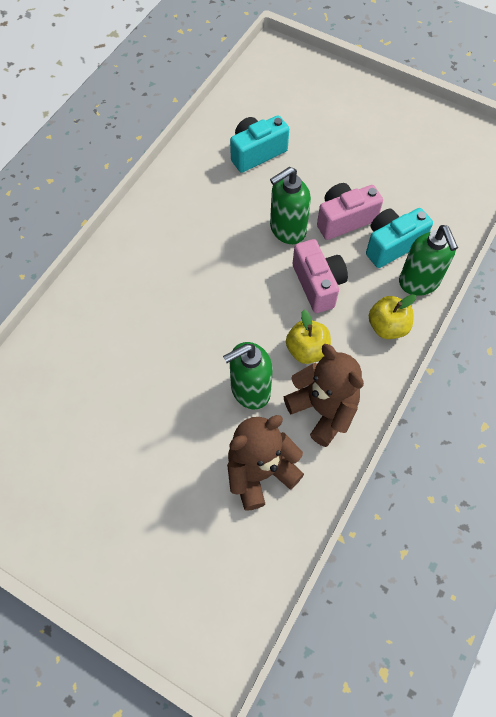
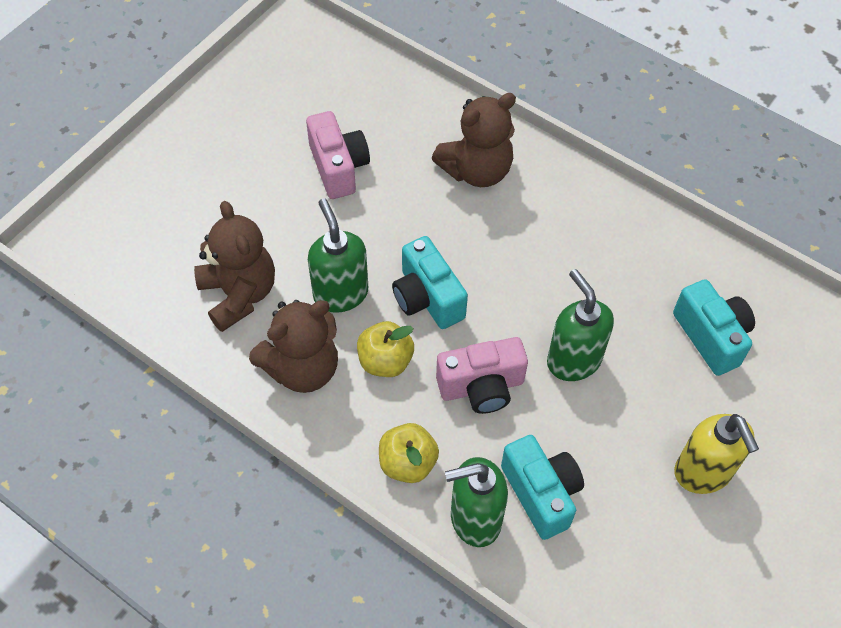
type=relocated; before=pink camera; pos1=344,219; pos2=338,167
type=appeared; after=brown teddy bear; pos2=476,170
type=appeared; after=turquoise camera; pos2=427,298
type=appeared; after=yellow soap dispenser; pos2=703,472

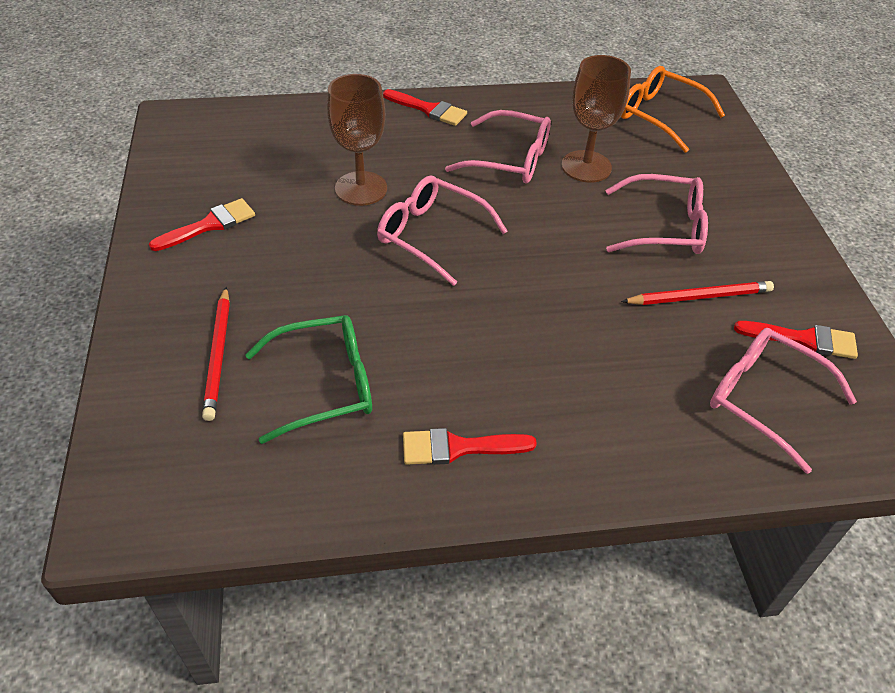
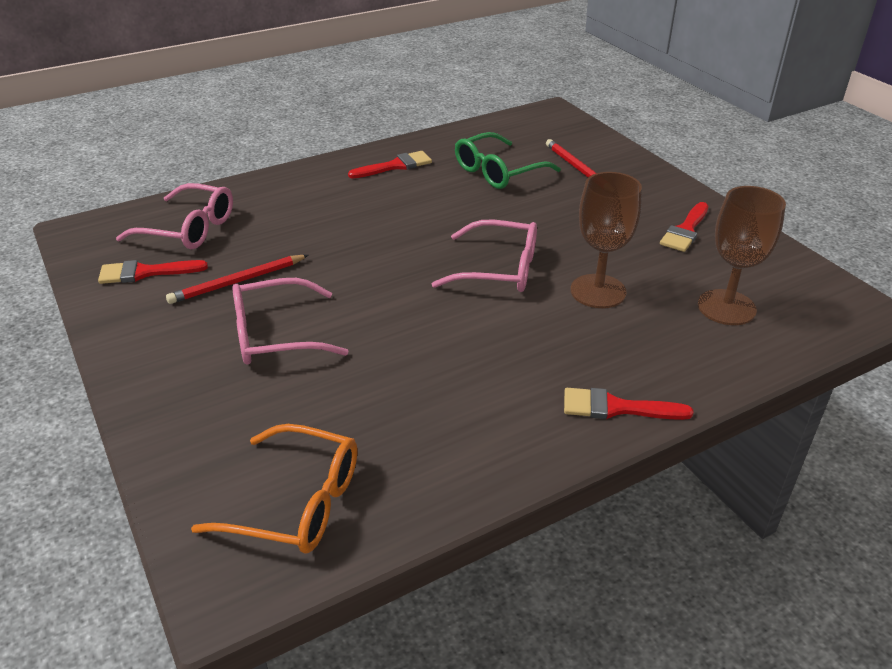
type=relocated; before=brown goblet; pos1=586,166; pos2=726,307
type=missing; before=pink glasses; pos1=510,159

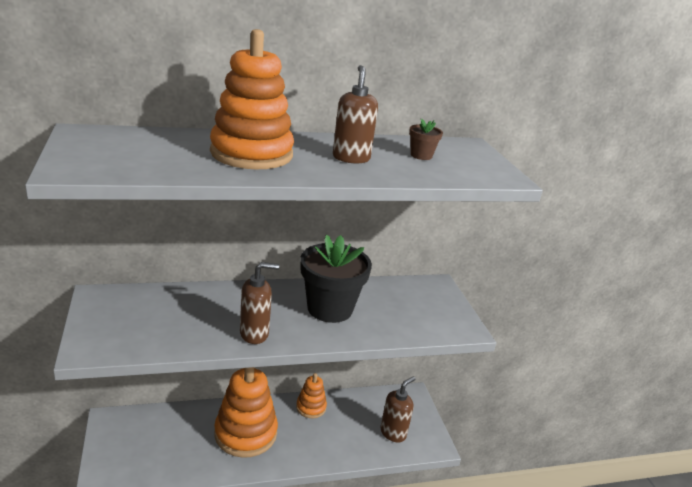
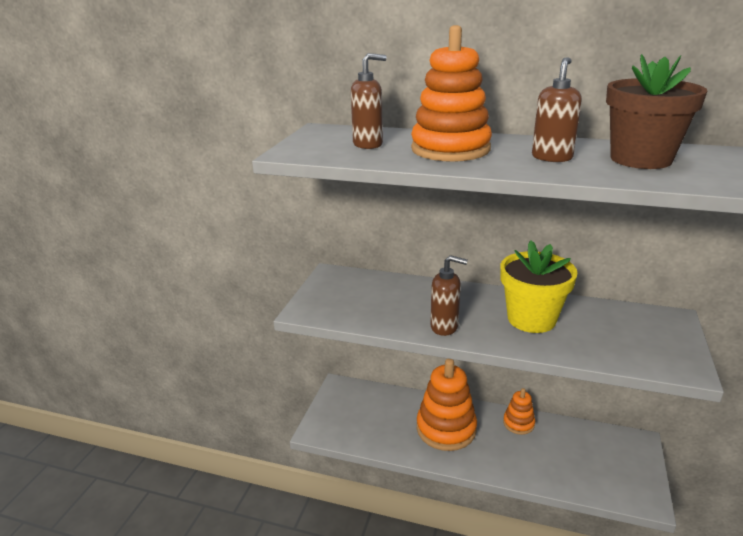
type=size; before=brown flower pot; pos1=421,155; pos2=640,159; scale=2.32
type=colour; before=black flower pot; after=yellow flower pot; pos1=330,308; pos2=531,319
type=relocated; before=brown soap dispenser; pos1=393,433; pos2=368,144

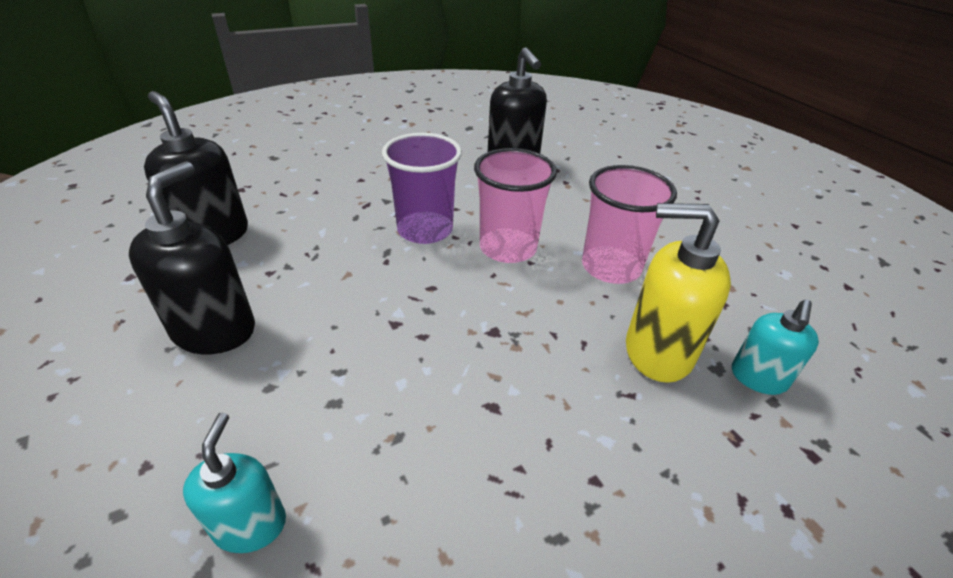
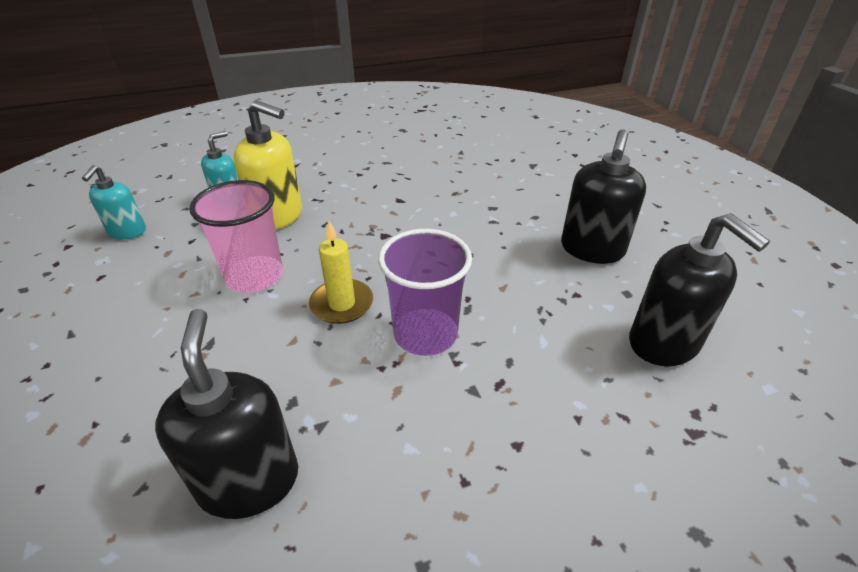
type=exchanged; before=pink cup; after=yellow candle; pos1=508,248; pos2=342,304
type=relocated; before=turquoise soap dispenser; pos1=250,524; pos2=127,232

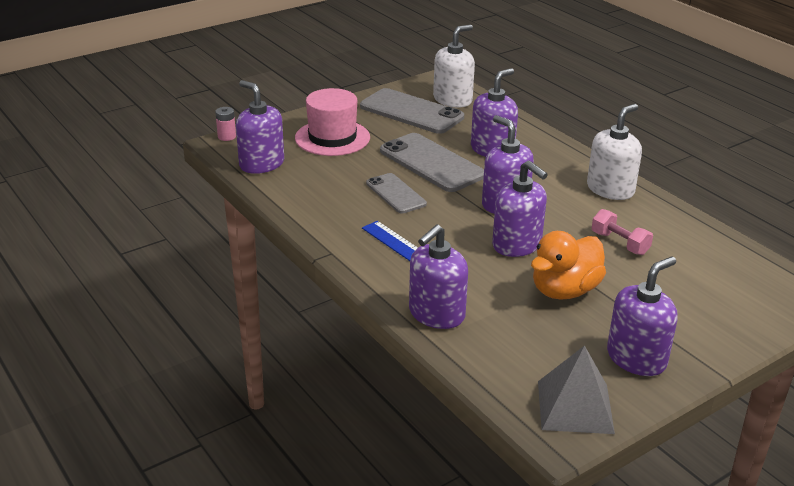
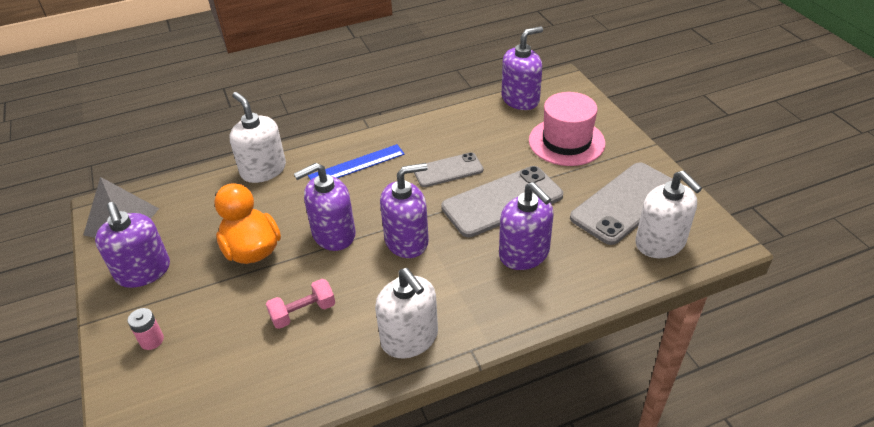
type=relocated; before=pink battery; pos1=227,136; pos2=152,340
type=colour; before=purple soap dispenser; after=white soap dispenser; pos1=436,314; pos2=263,170

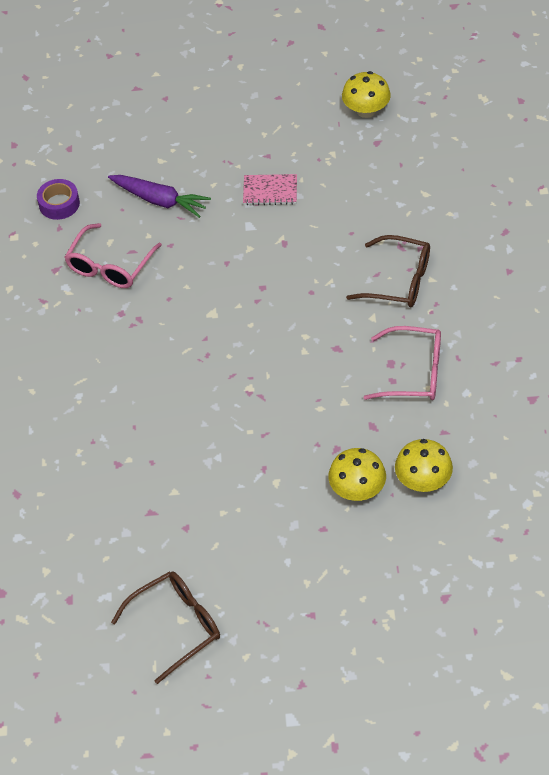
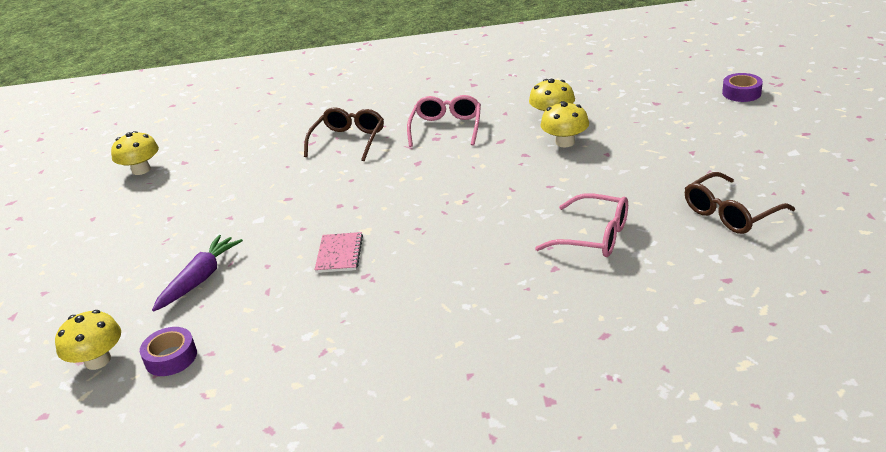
type=relocated; before=pink notebook; pos1=270,191; pos2=339,254
type=relocated; before=pink glasses; pos1=110,266; pos2=594,236
type=spun; before=brown glasses; pos1=176,626; pos2=730,213; turn=-90
type=appeared; after=purple tape; pos2=741,93
type=appeared; after=yellow mushroom; pos2=98,360

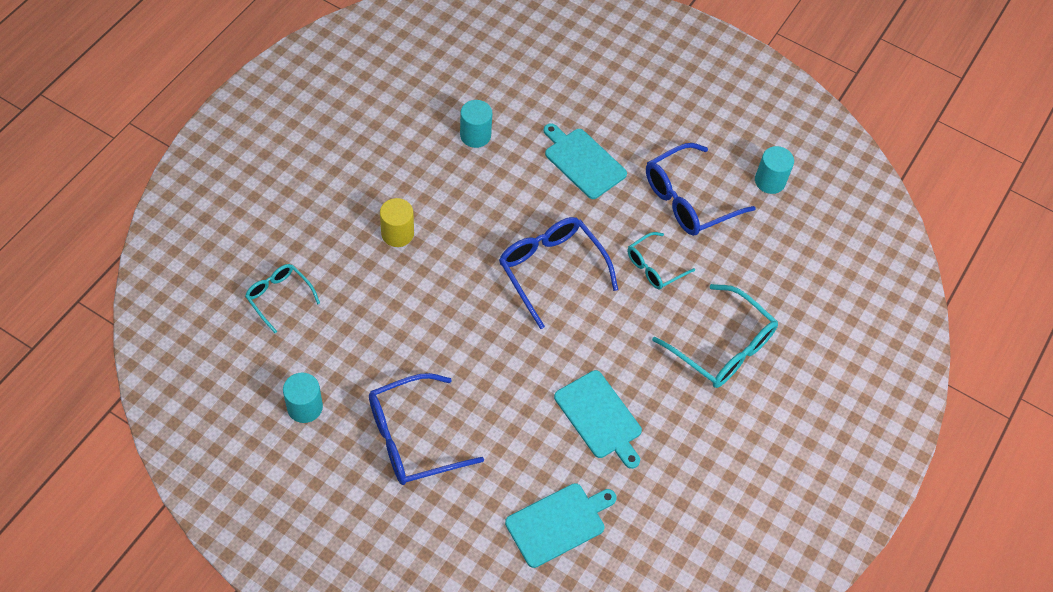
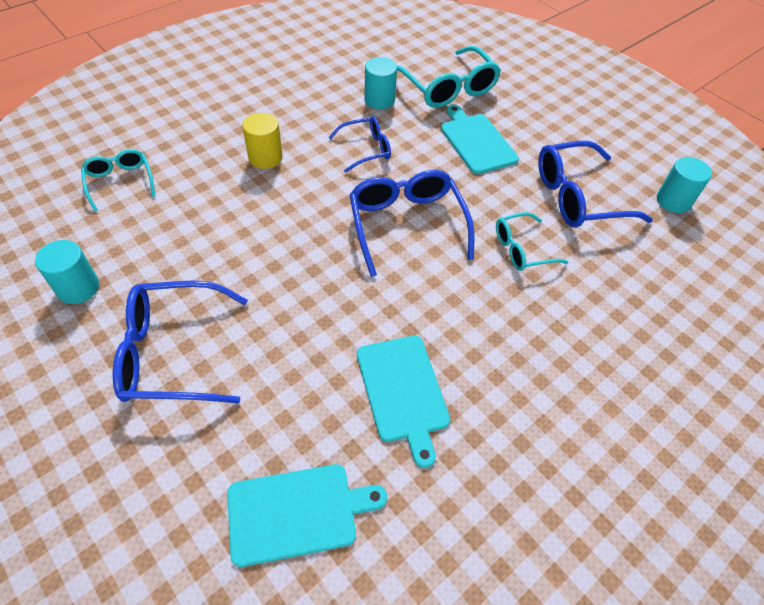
type=relocated; before=turquoise glasses; pos1=723,347; pos2=448,88
type=appeared; after=blue glasses; pos2=366,149

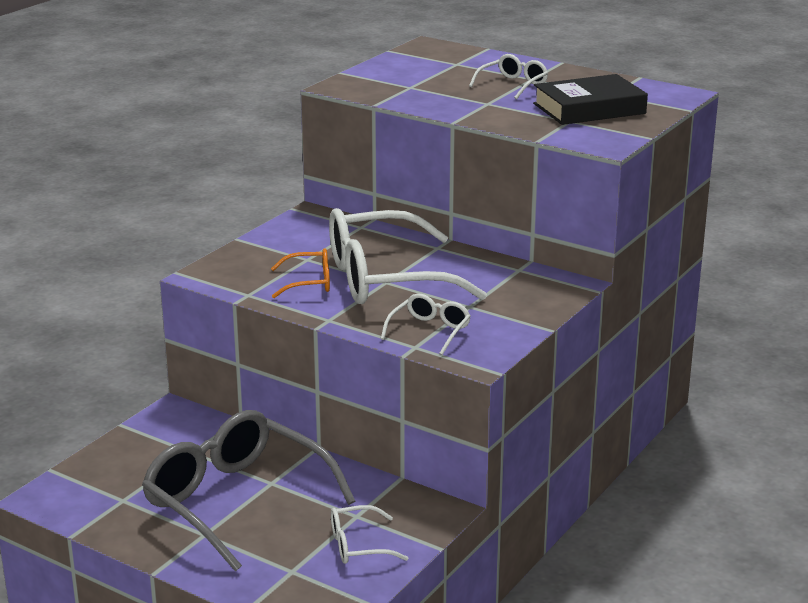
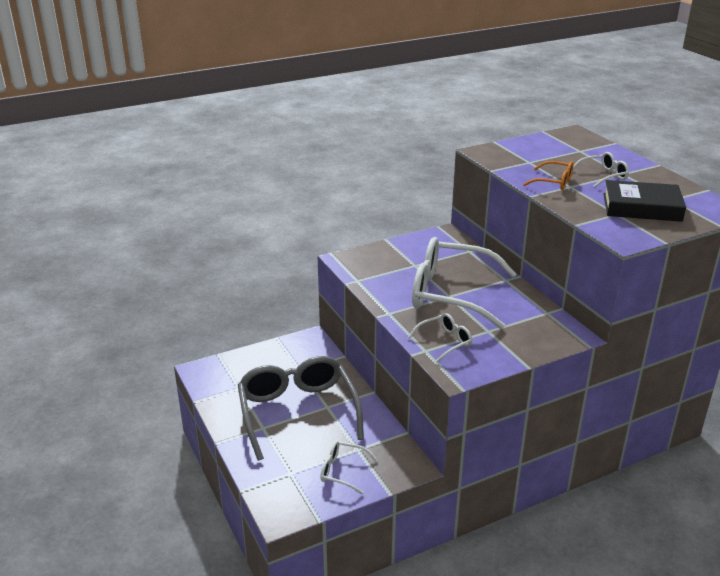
type=relocated; before=orange glasses; pos1=309,283; pos2=554,182

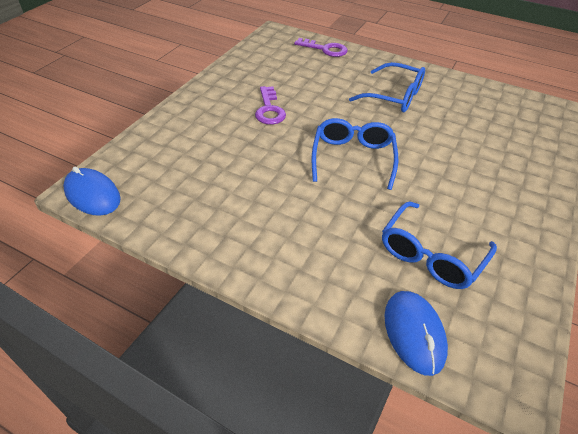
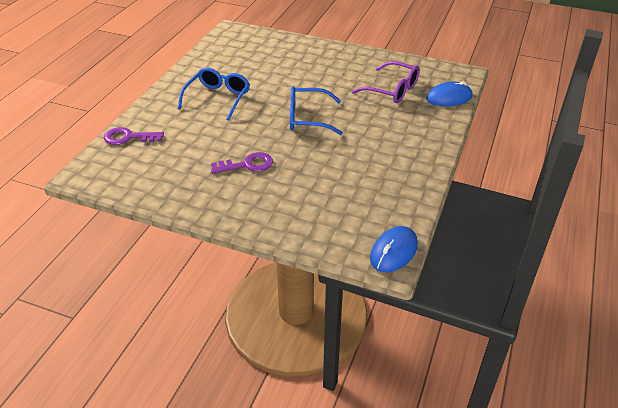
type=spun; before=purple key; pos1=325,49; pos2=128,137; turn=-105
type=colour; before=blue glasses; after=purple glasses; pos1=430,255; pos2=392,90

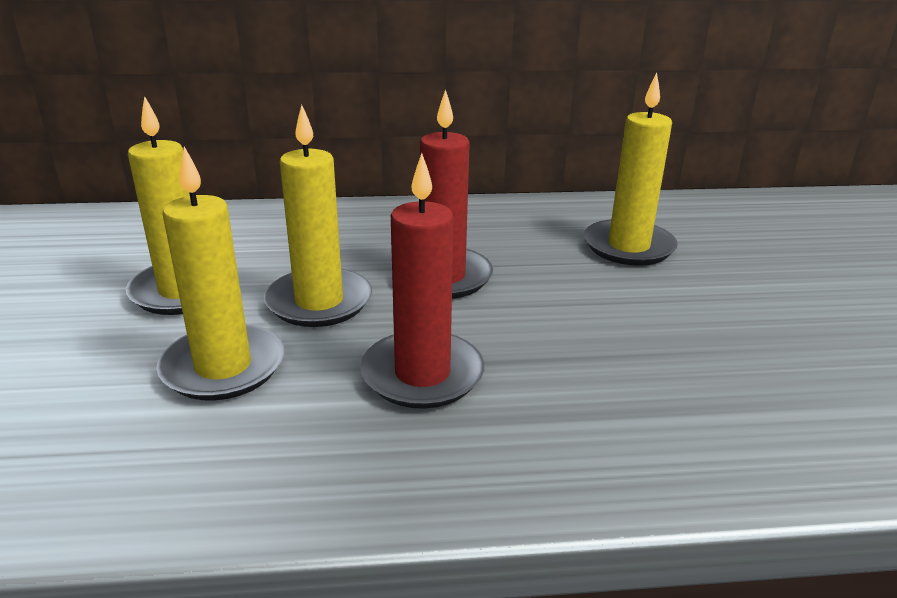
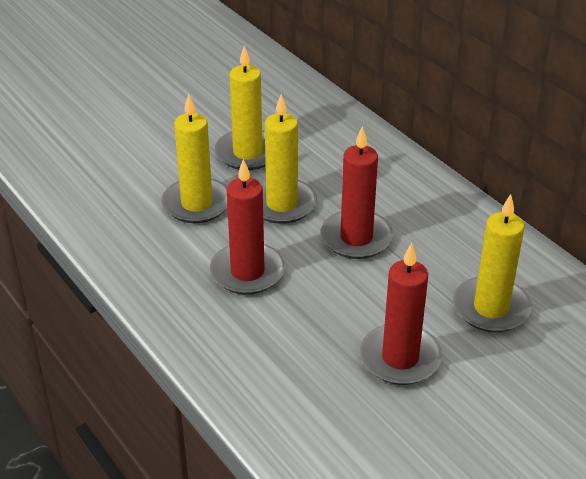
type=appeared; after=red candle; pos2=400,358

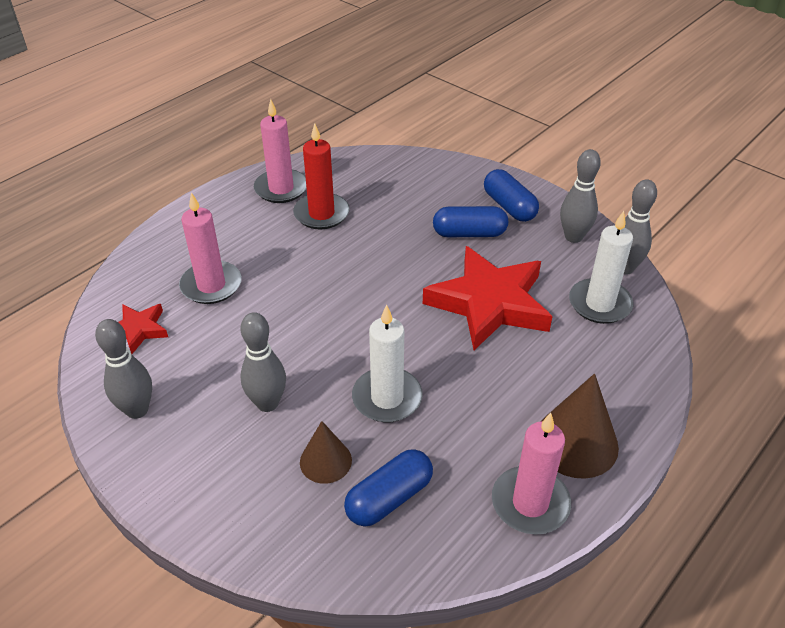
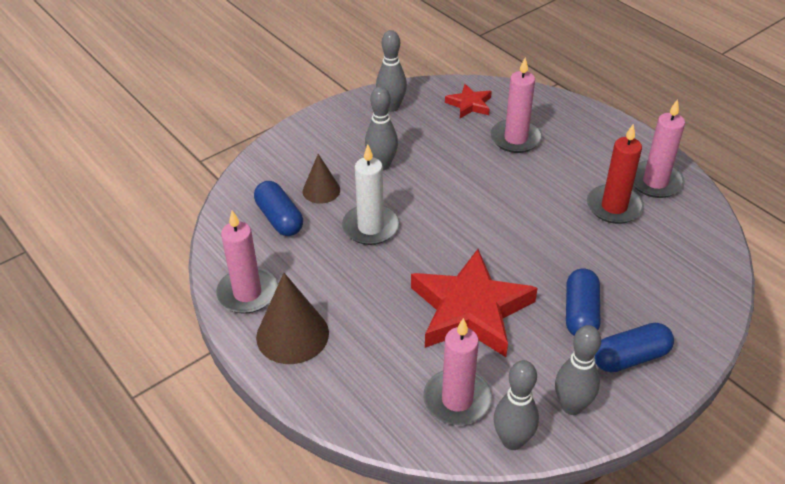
type=colour; before=white candle; after=pink candle; pos1=599,304; pos2=457,400

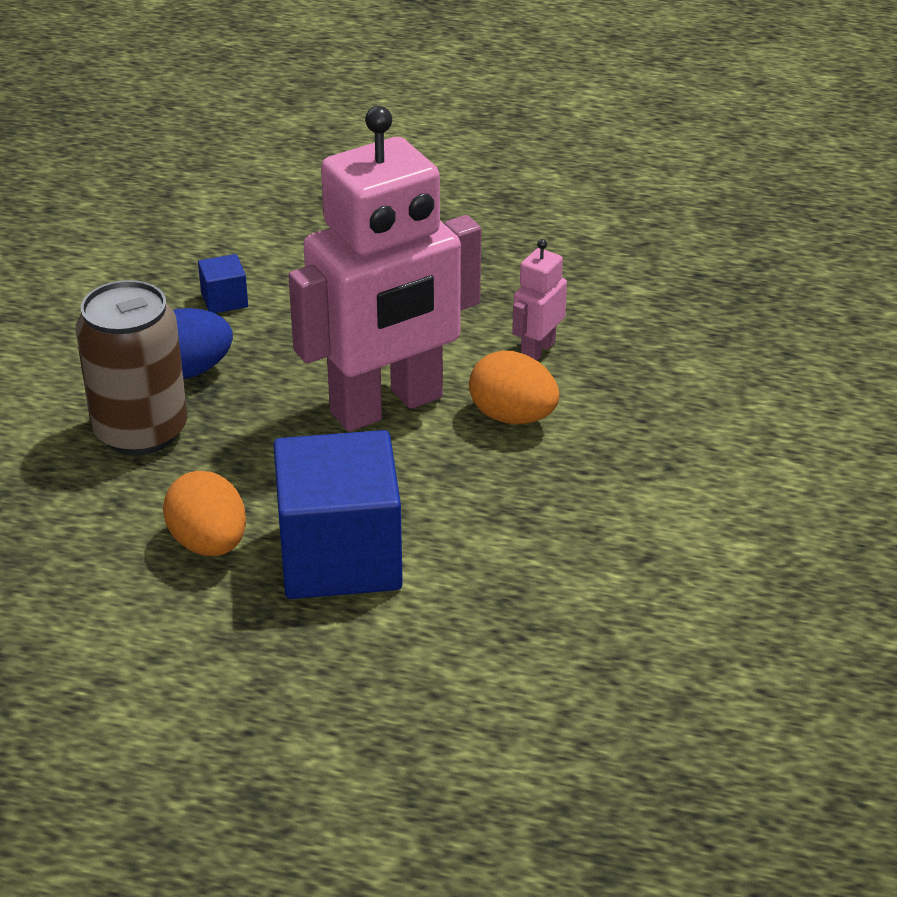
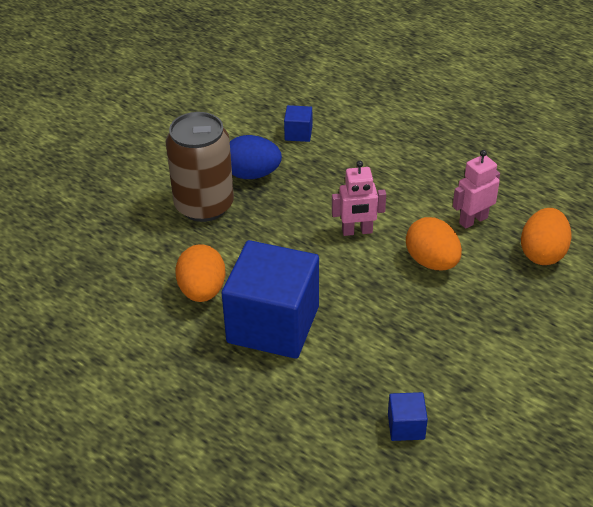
type=size; before=pink robot; pos1=387,406; pos2=357,231; scale=0.41
type=appeared; after=orange egg; pos2=542,253
type=appeared; after=blue cube; pos2=406,426

